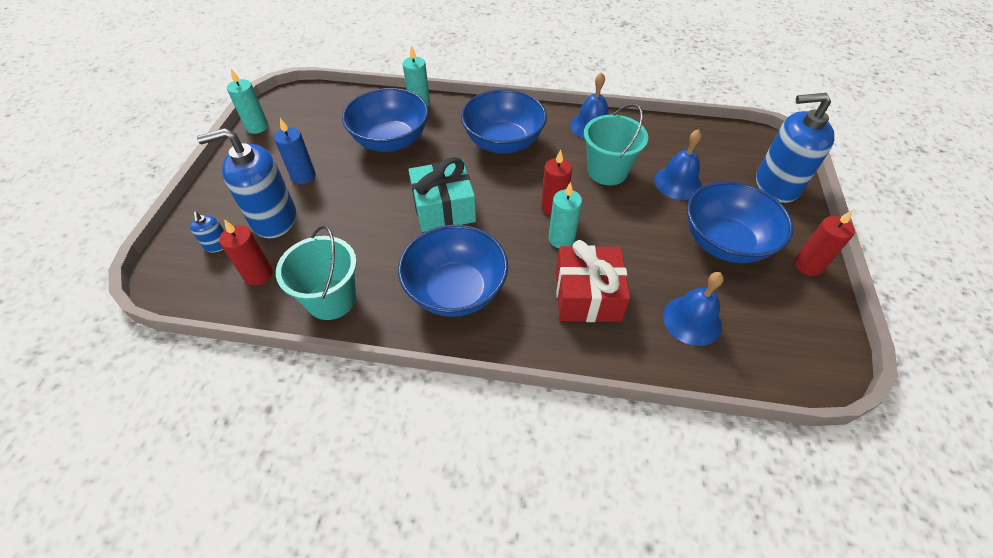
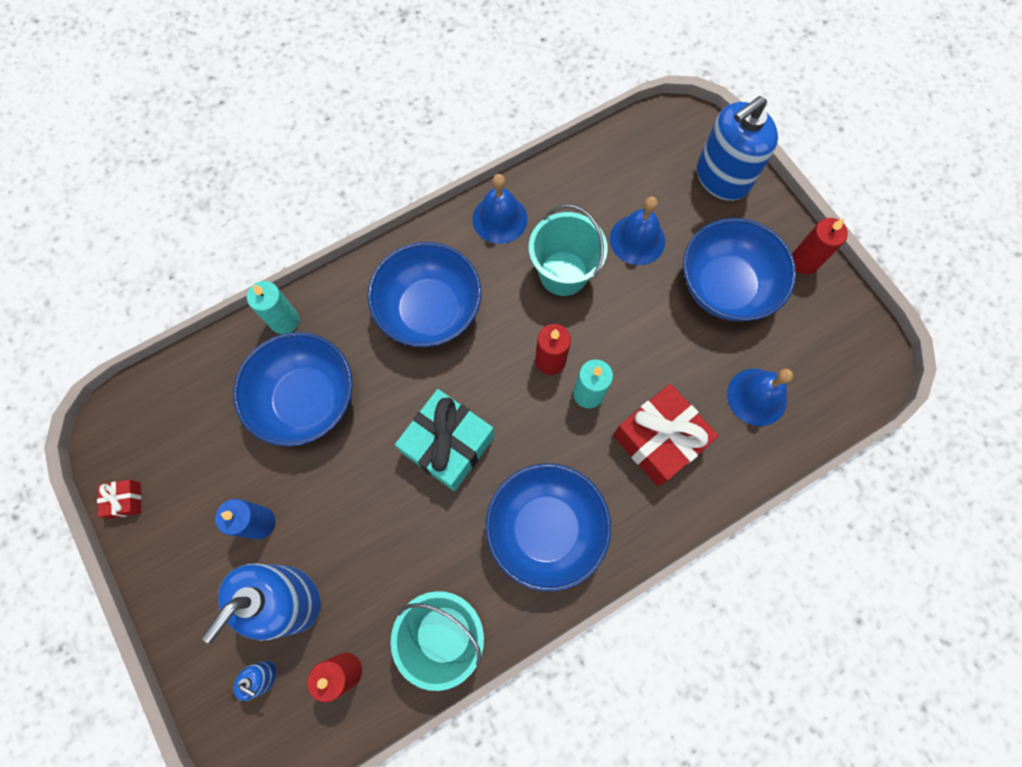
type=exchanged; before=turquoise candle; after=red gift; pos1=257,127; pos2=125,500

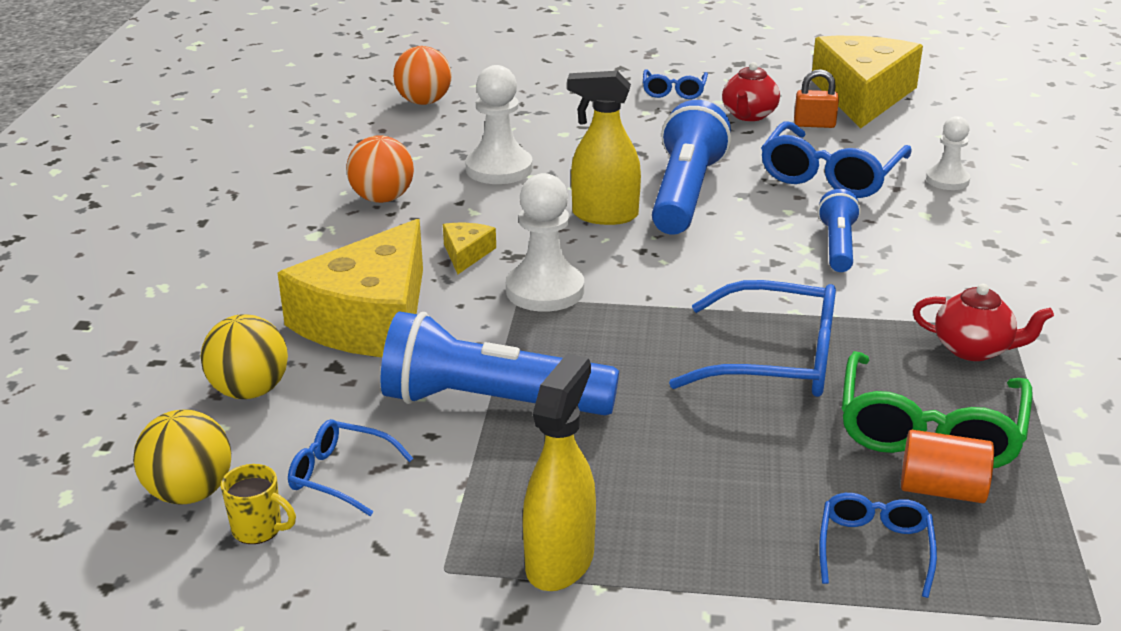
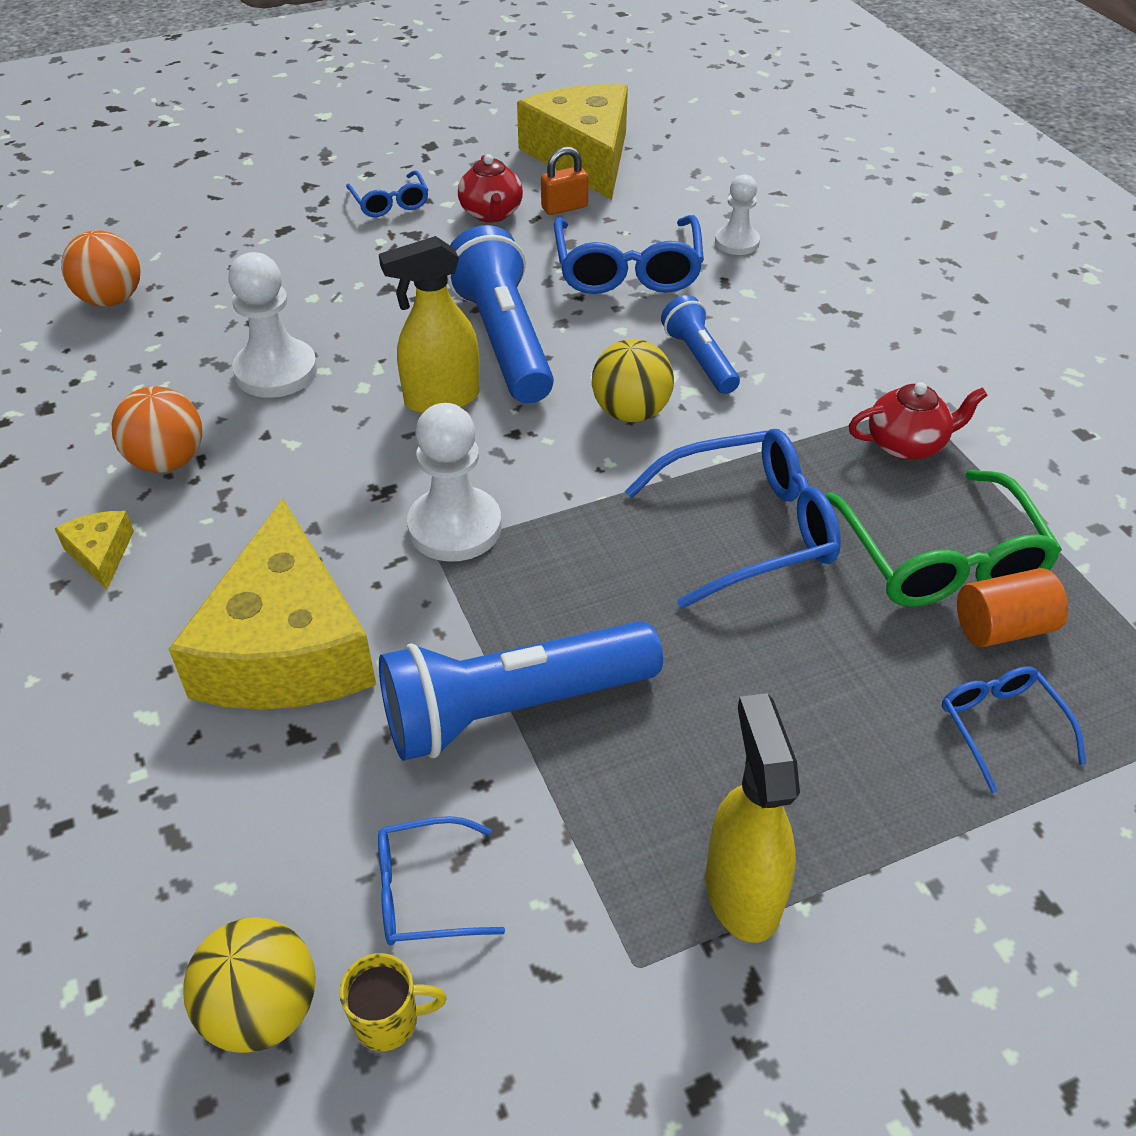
type=relocated; before=yellow cheese; pos1=466,254; pos2=101,554
type=relocated; before=yellow ball; pos1=249,391; pos2=631,412

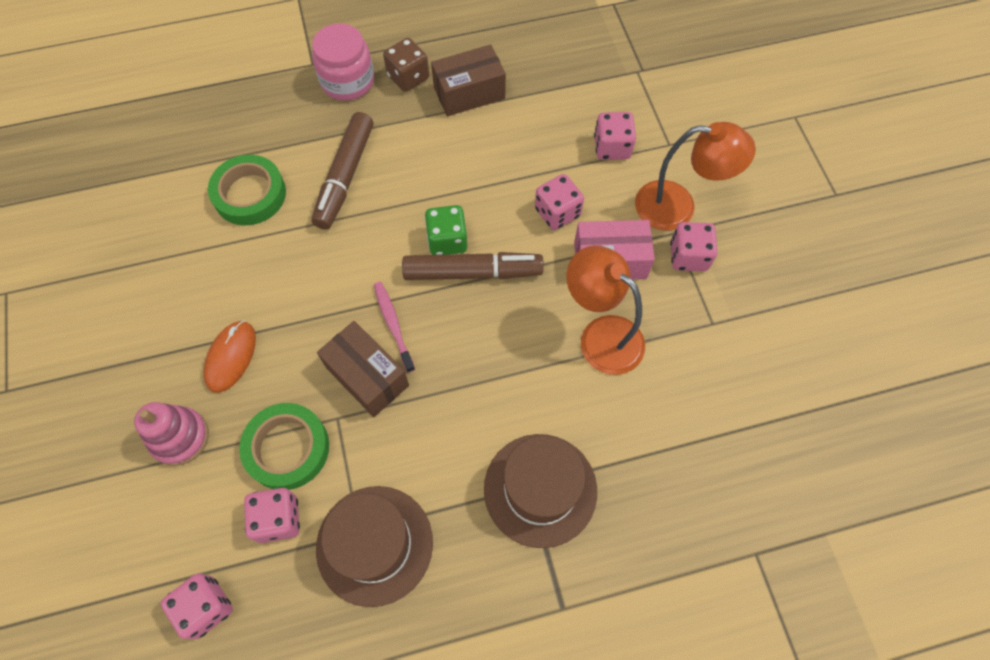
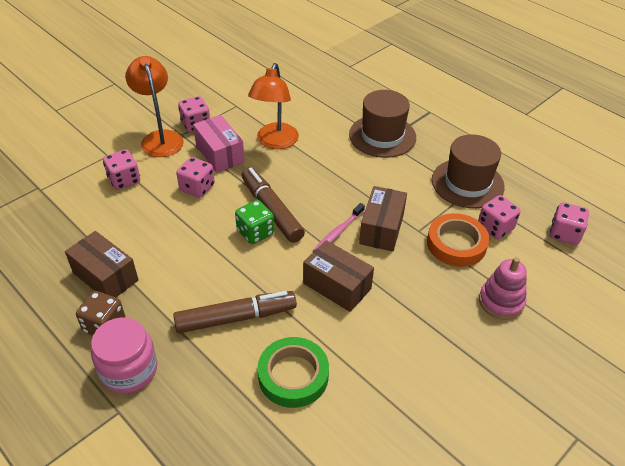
type=missing; before=orange mouse; pos1=231,357
type=colour; before=green tape; after=orange tape; pos1=287,448; pos2=456,244
type=appeared; after=brown box; pos2=337,286

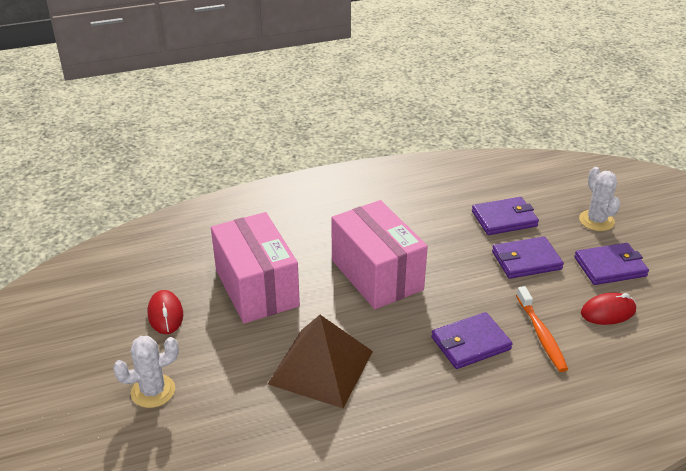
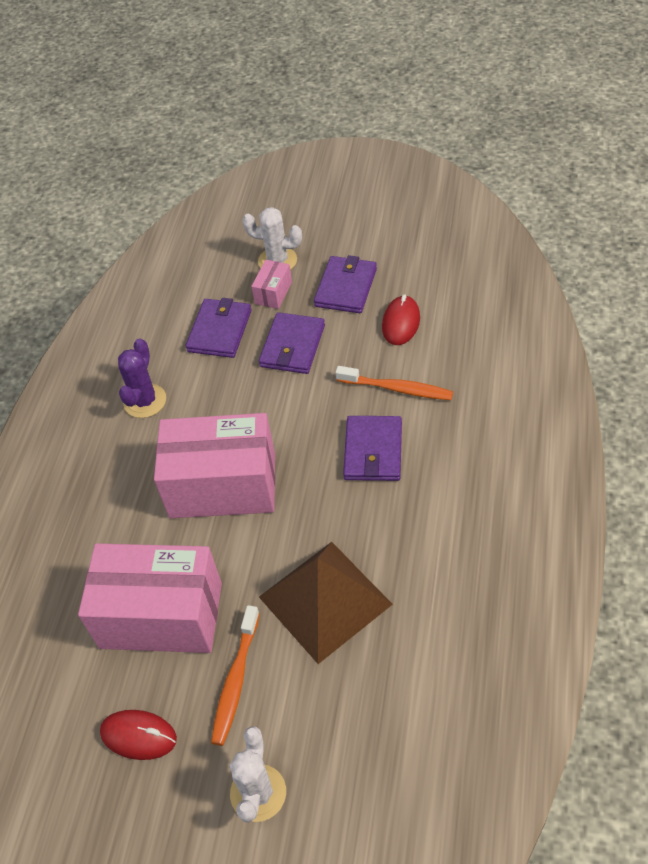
type=appeared; after=pink box; pos2=273,293
type=appeared; after=purple cactus; pos2=145,401
type=appeared; after=orange toothbrush; pos2=235,680

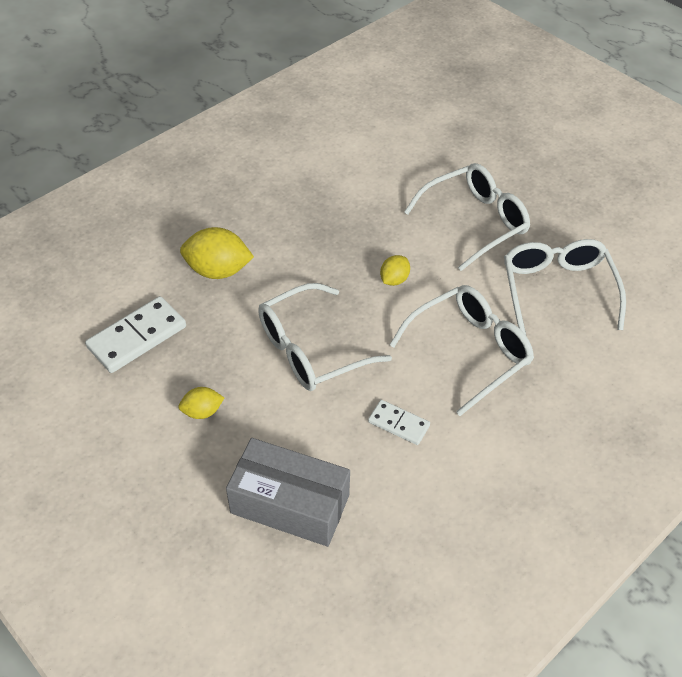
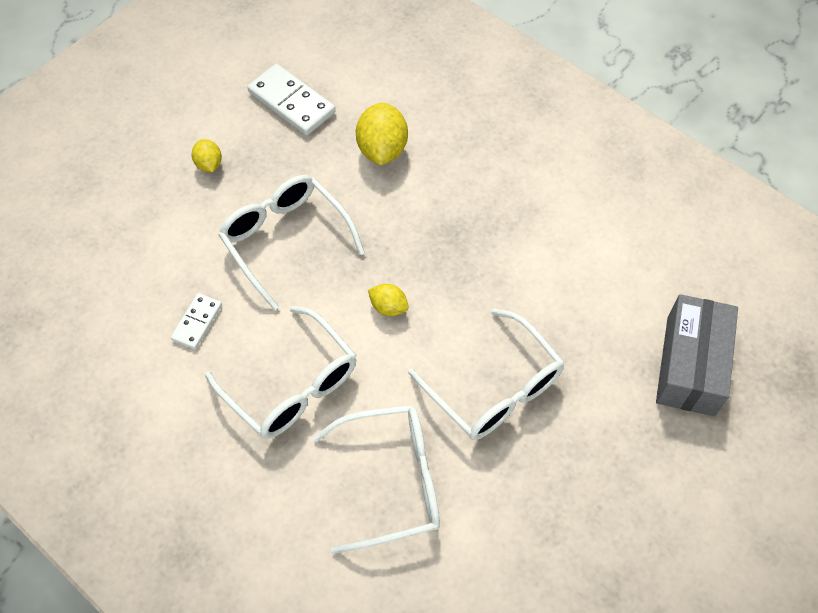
type=relocated; before=grey box; pos1=290,504; pos2=690,365

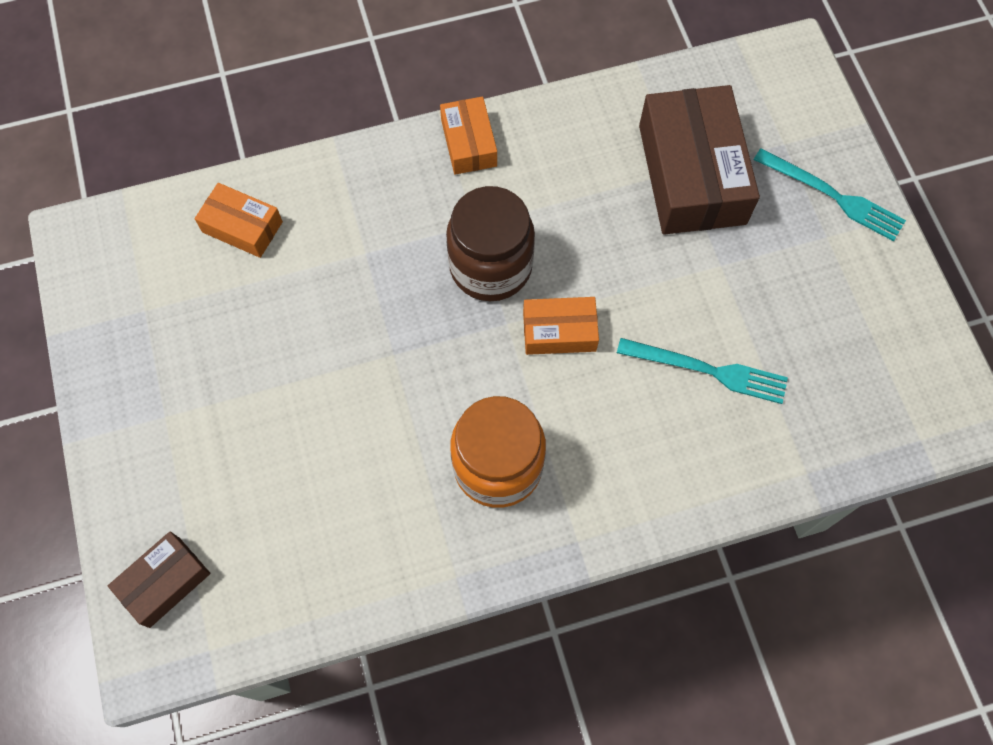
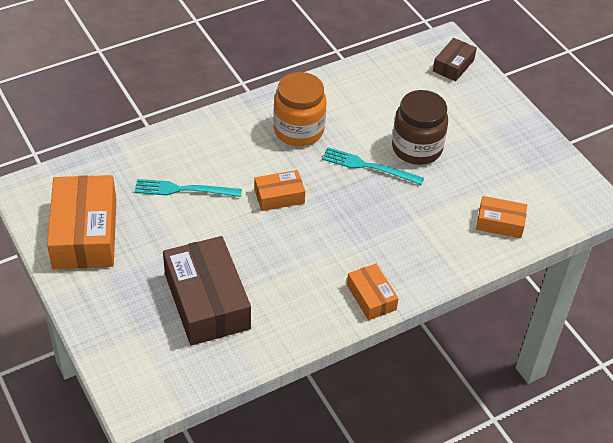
type=relocated; before=turquoise fork; pos1=833,196; pos2=368,166
type=relocated; before=brown jar; pos1=490,266; pos2=417,148
type=appeared; after=orange box; pos2=85,233

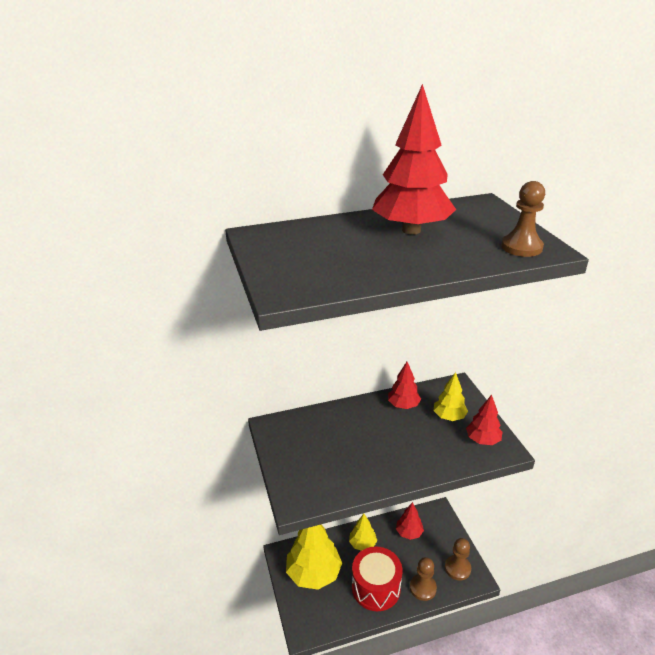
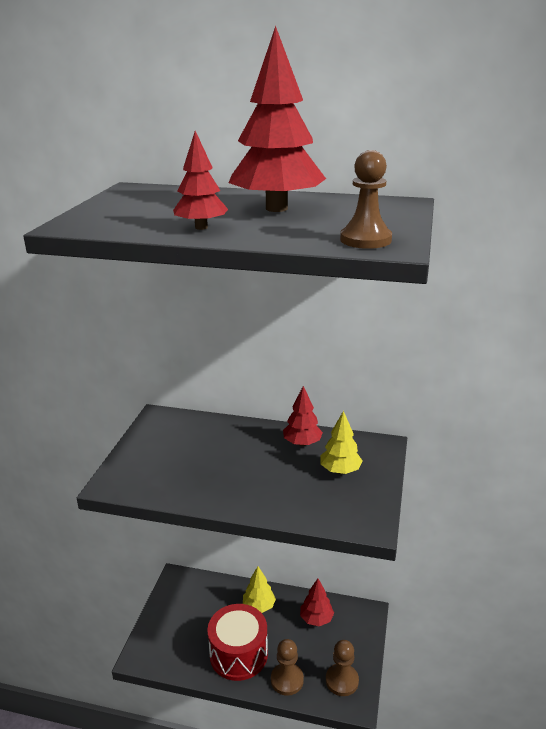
type=relocated; before=red tree; pos1=482,440; pos2=201,227
type=missing; before=yellow tree; pos1=314,573

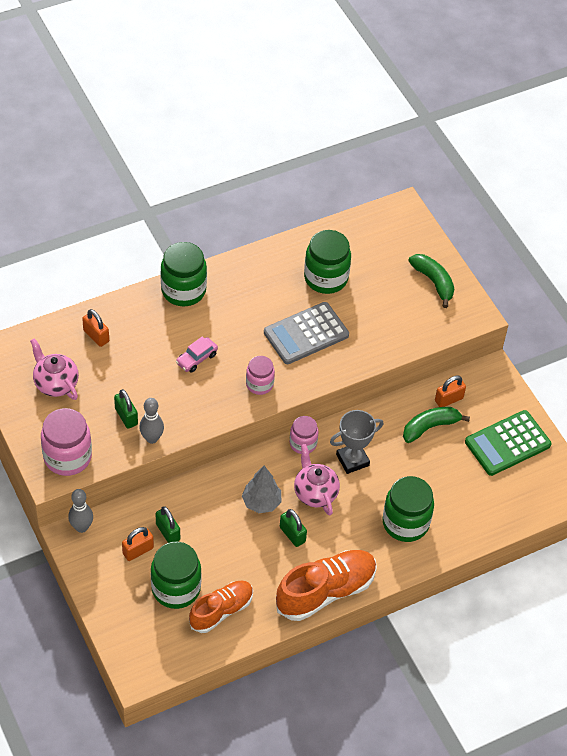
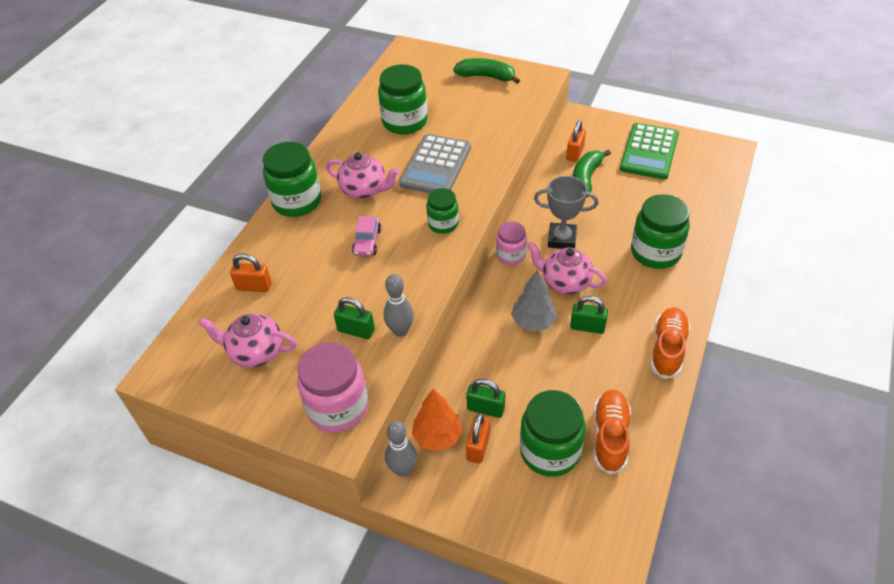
type=colour; before=pink jar; after=green jar; pos1=259,384; pos2=443,224
type=spun; before=grey trophy; pos1=352,460; pos2=562,239; turn=75
type=size; before=orange shoe; pos1=325,591; pos2=667,349; scale=0.66
type=appeared; after=pink teapot; pos2=365,190
type=appeared; after=orange tree; pos2=437,436

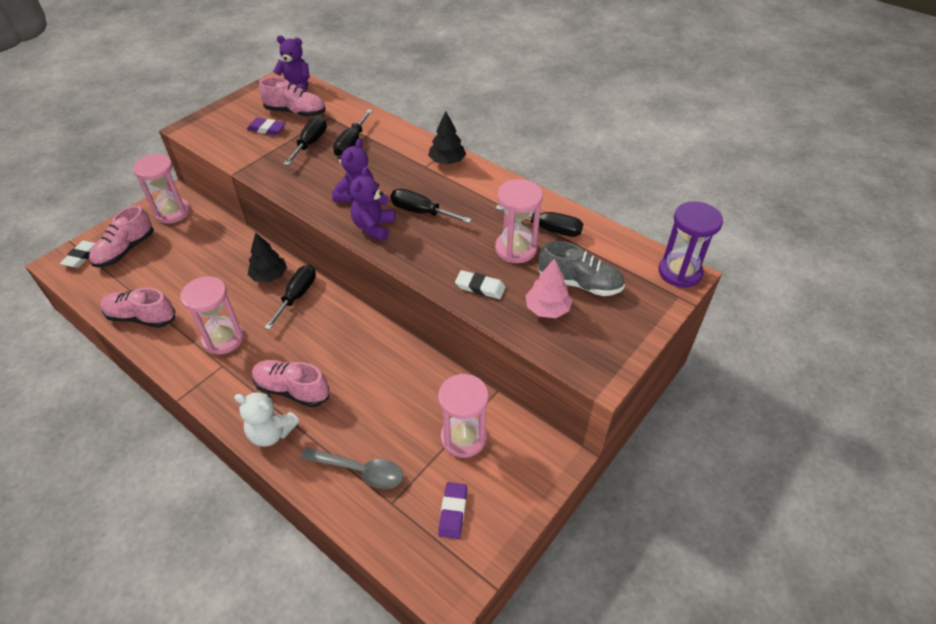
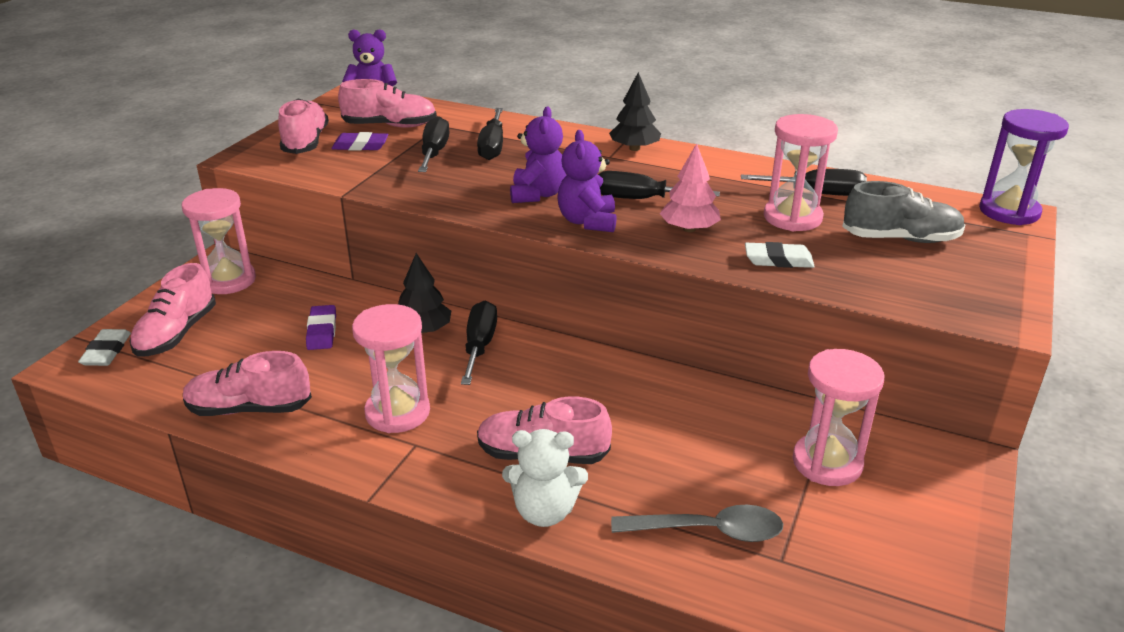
type=relocated; before=pink tree; pos1=547,309; pos2=689,229
type=relocated; before=purple eraser; pos1=453,512; pos2=322,331
type=appeared; after=pink shoe; pos2=306,142

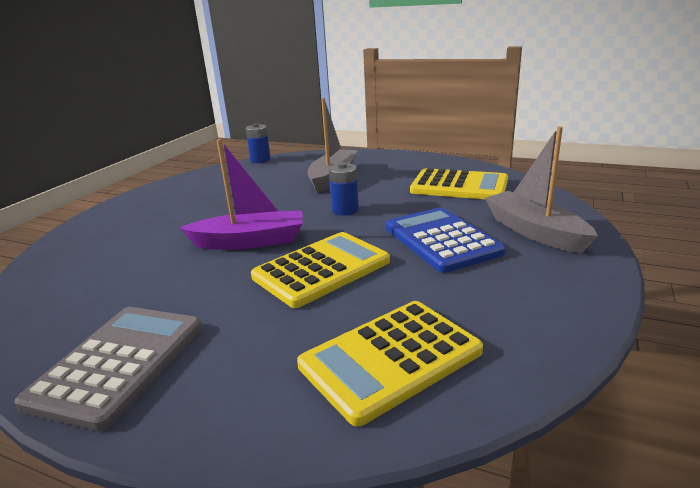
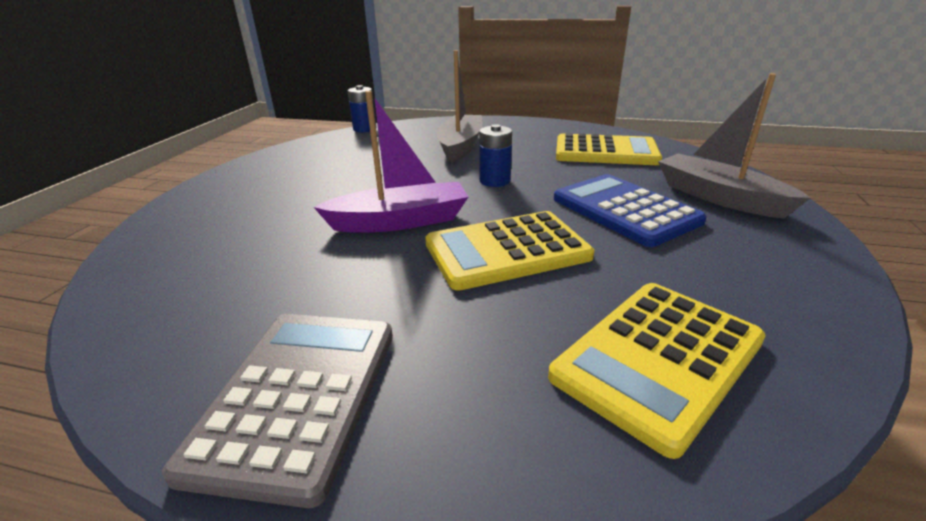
type=spun; before=yellow calculator; pos1=322,269; pos2=507,250; turn=-150

